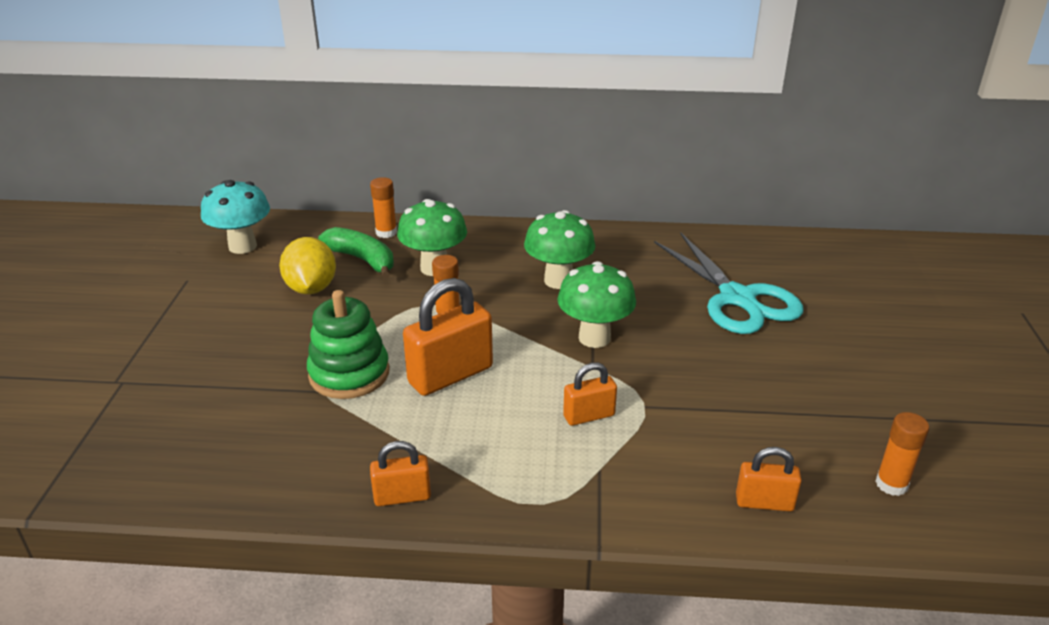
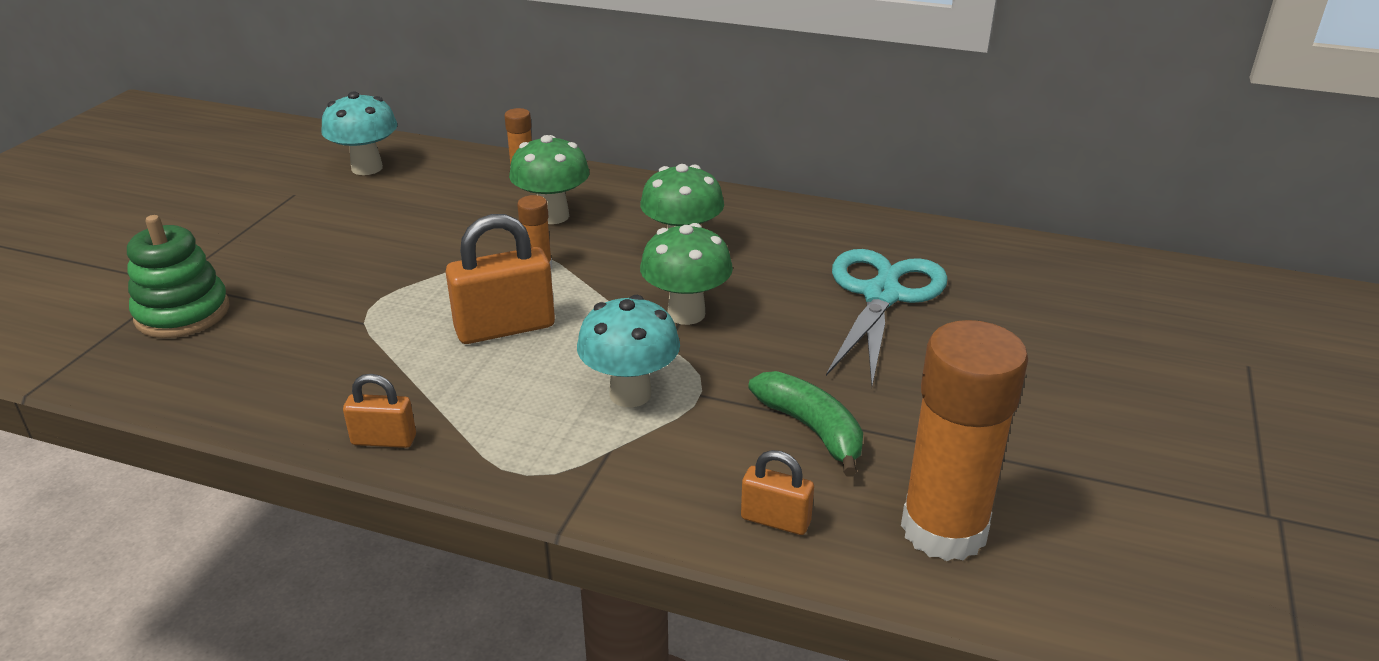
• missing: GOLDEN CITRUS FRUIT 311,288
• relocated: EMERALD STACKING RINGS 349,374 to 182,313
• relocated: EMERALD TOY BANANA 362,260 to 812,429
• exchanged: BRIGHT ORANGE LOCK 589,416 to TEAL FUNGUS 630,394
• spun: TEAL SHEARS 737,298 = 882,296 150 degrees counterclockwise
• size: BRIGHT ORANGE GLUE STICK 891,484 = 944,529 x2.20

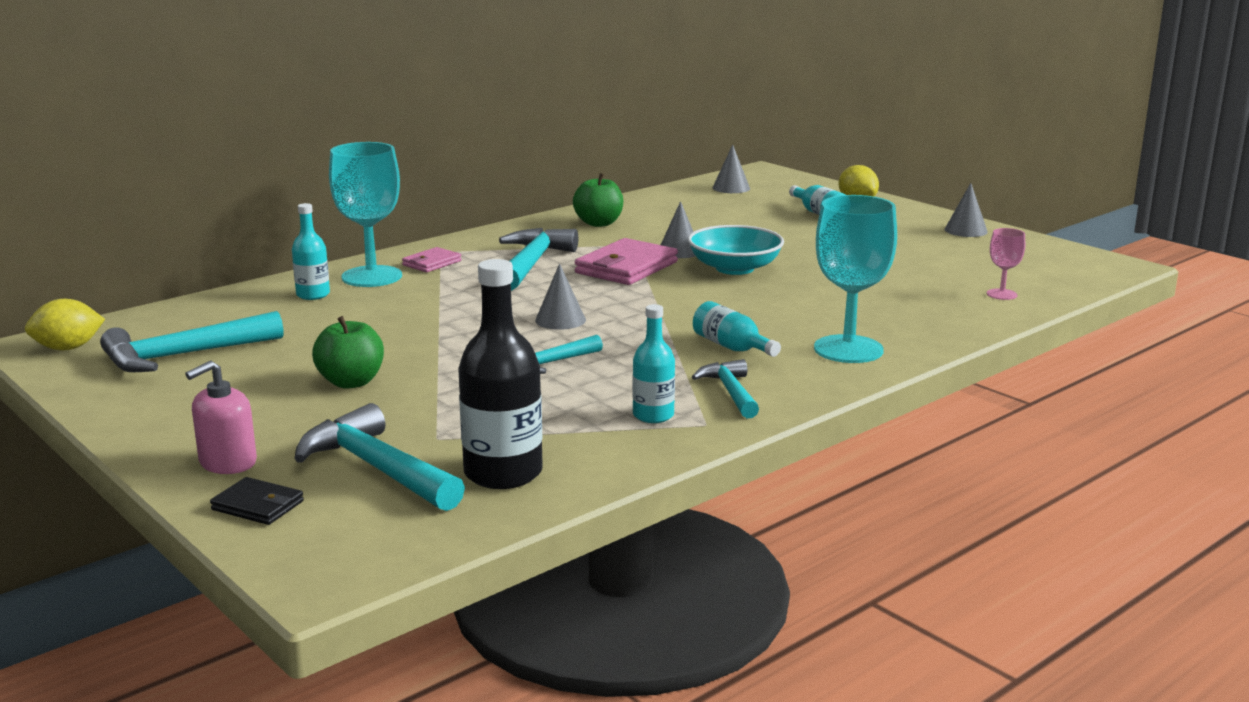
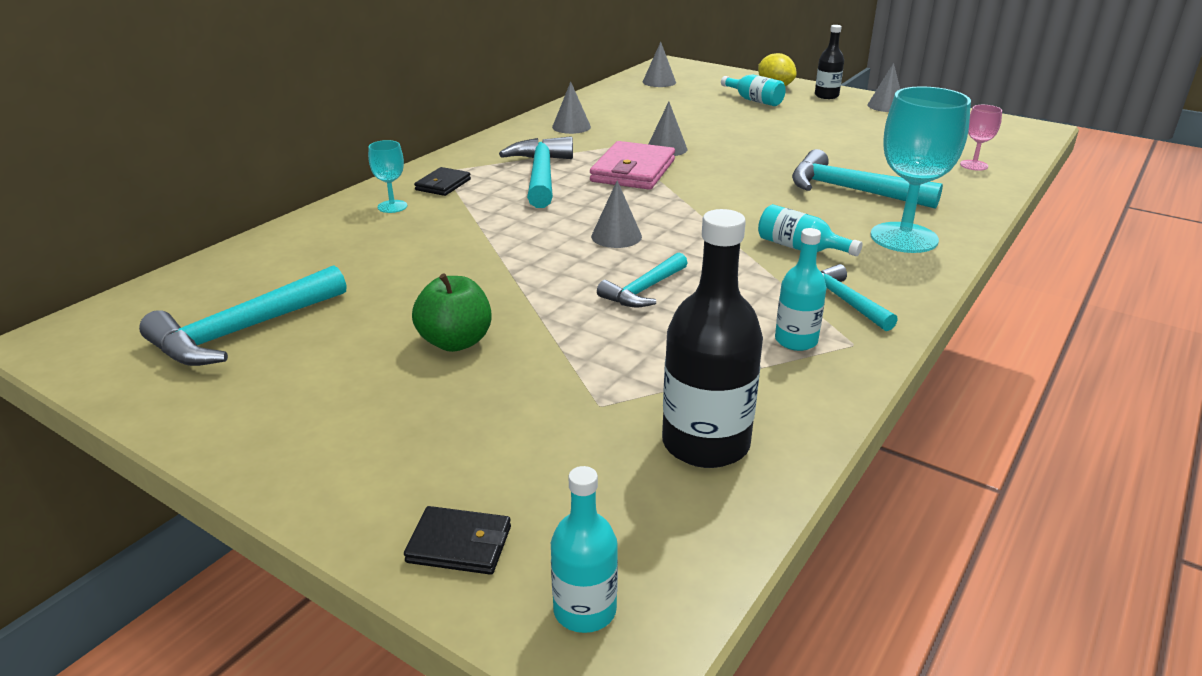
• missing: GOLDEN CITRUS FRUIT 68,348
• missing: ROSY SOAP PUMP 227,462
• missing: TEAL BOWL 734,268
• appeared: JET-BLACK BOTTLE 826,96
• relocated: TEAL BOTTLE 313,295 to 584,610
• relocated: TEAL HAMMER 376,468 to 850,190
• exchanged: EMERALD APPLE FRUIT 599,223 to GREY SOLID CONE 571,127
• colour: ROSY CARD WALLET 432,263 to JET-BLACK CARD WALLET 443,185
• size: TEAL GOBLET 372,277 = 392,206 x0.48

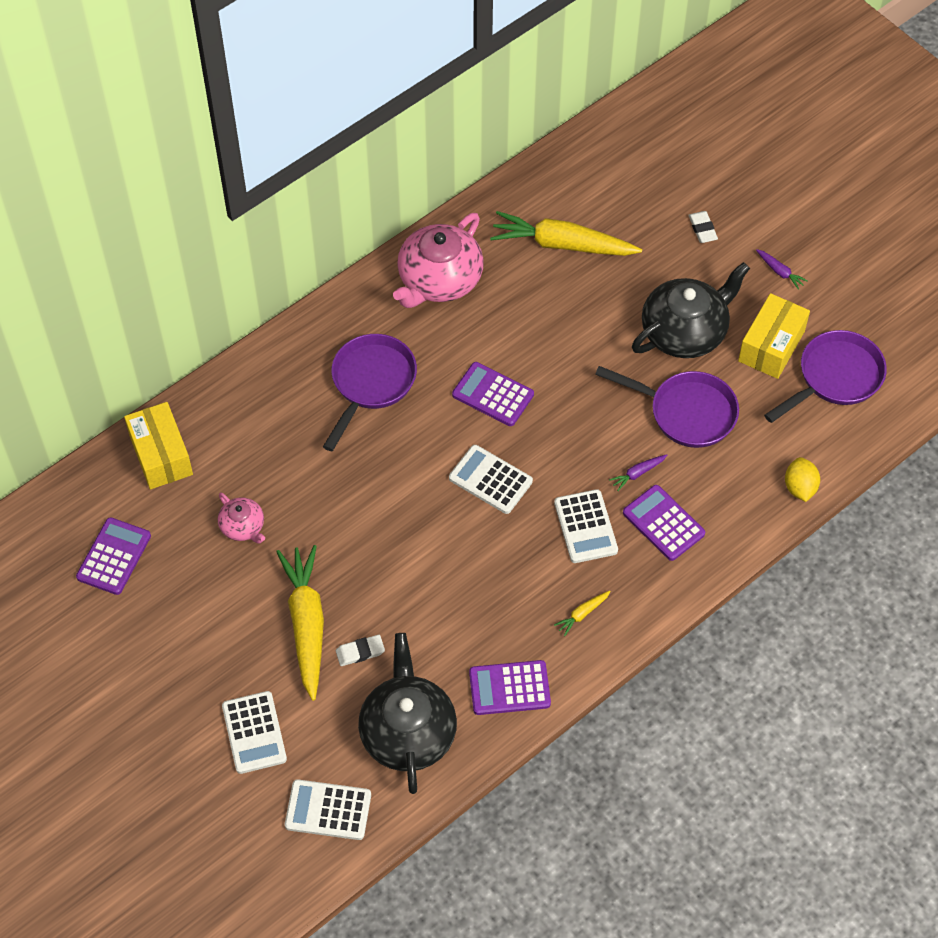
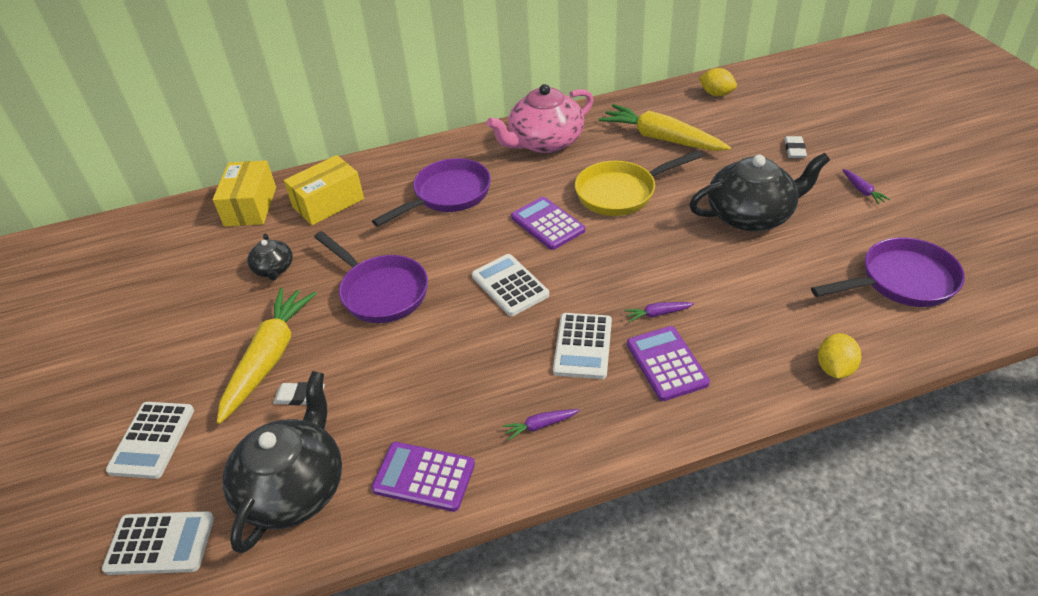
• missing: PURPLE POCKET CALCULATOR 114,556
• appeared: GOLDEN SKILLET 621,193
• appeared: GOLDEN CITRUS FRUIT 716,94
• relocated: PURPLE SKILLET 686,412 to 380,291
• relocated: GOLDEN PACKAGE 771,346 to 328,203
• colour: ROSY TEA POT 243,526 to JET-BLACK TEA POT 274,269
• colour: GOLDEN ROOT VEGETABLE 582,614 to PURPLE ROOT VEGETABLE 540,425
• spun: SNOW-WHITE POCKET CALCULATOR 328,810 = 160,543 150 degrees clockwise

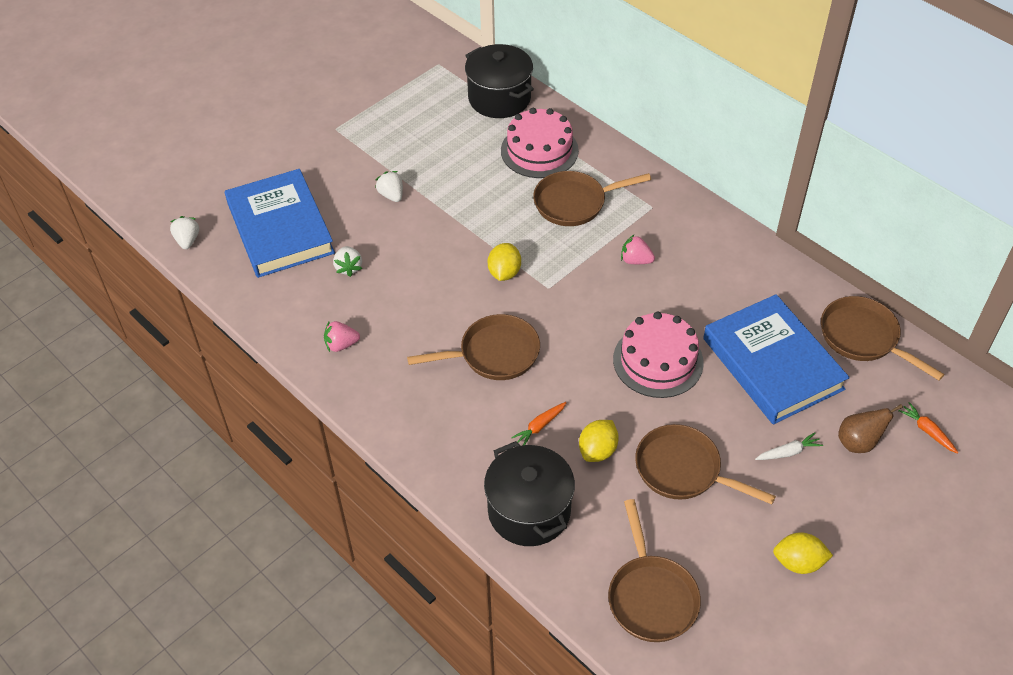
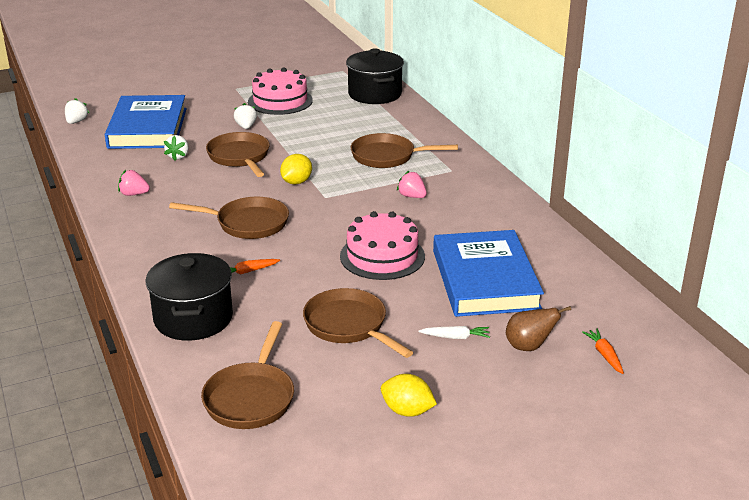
• missing: GOLDEN CITRUS FRUIT 598,450
• relocated: ROSY CAKE 539,150 to 280,101
• relocated: RUSSET SKILLET 863,338 to 240,157

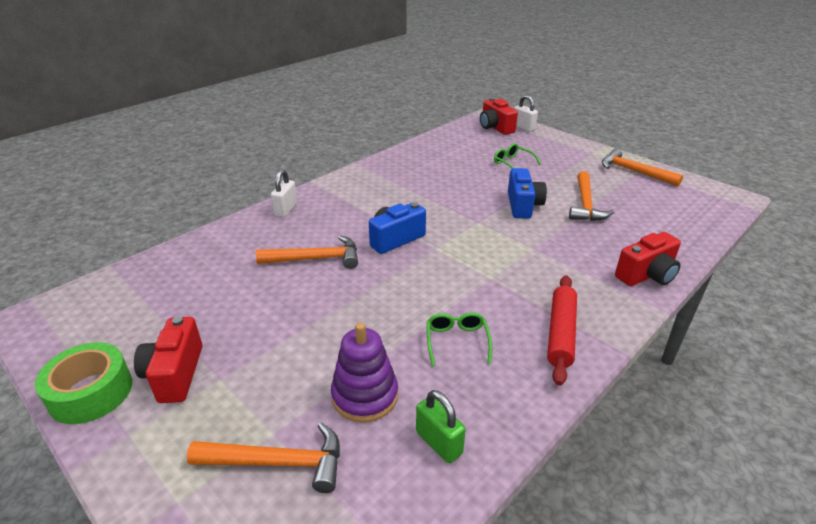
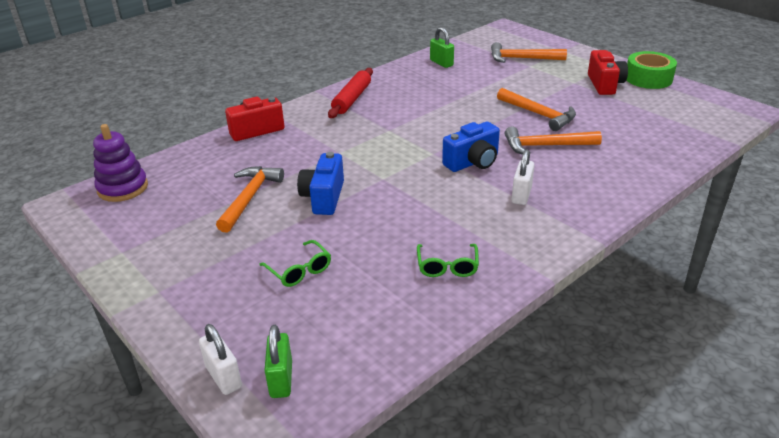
• relocated: SNOW-WHITE LOCK 286,209 to 521,195
• relocated: PURPLE STACKING RINGS 365,396 to 123,188
• relocated: EMERALD EYEGLASSES 457,341 to 447,266
• relocated: BRIGHT ORANGE HAMMER 634,172 to 538,114
• exchanged: SCARLET CAMERA 495,128 to EMERALD LOCK 281,379

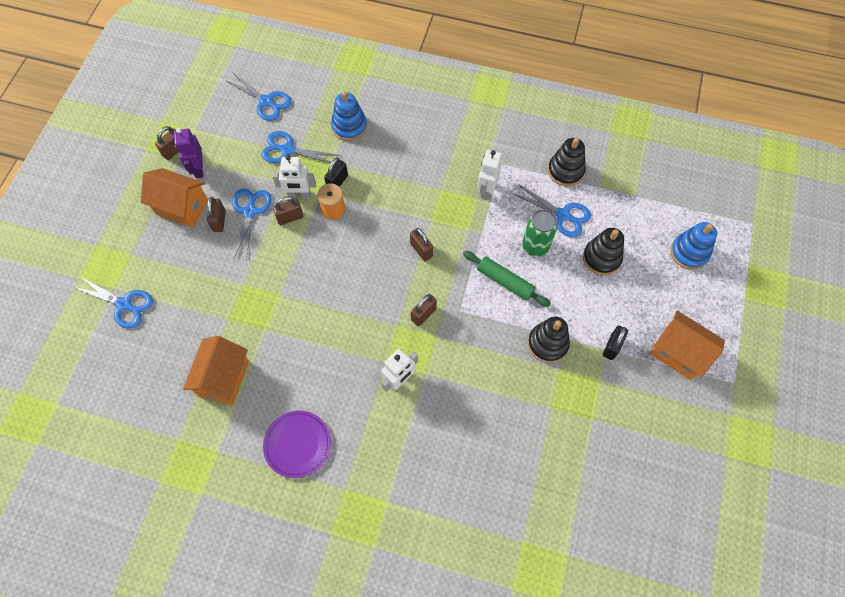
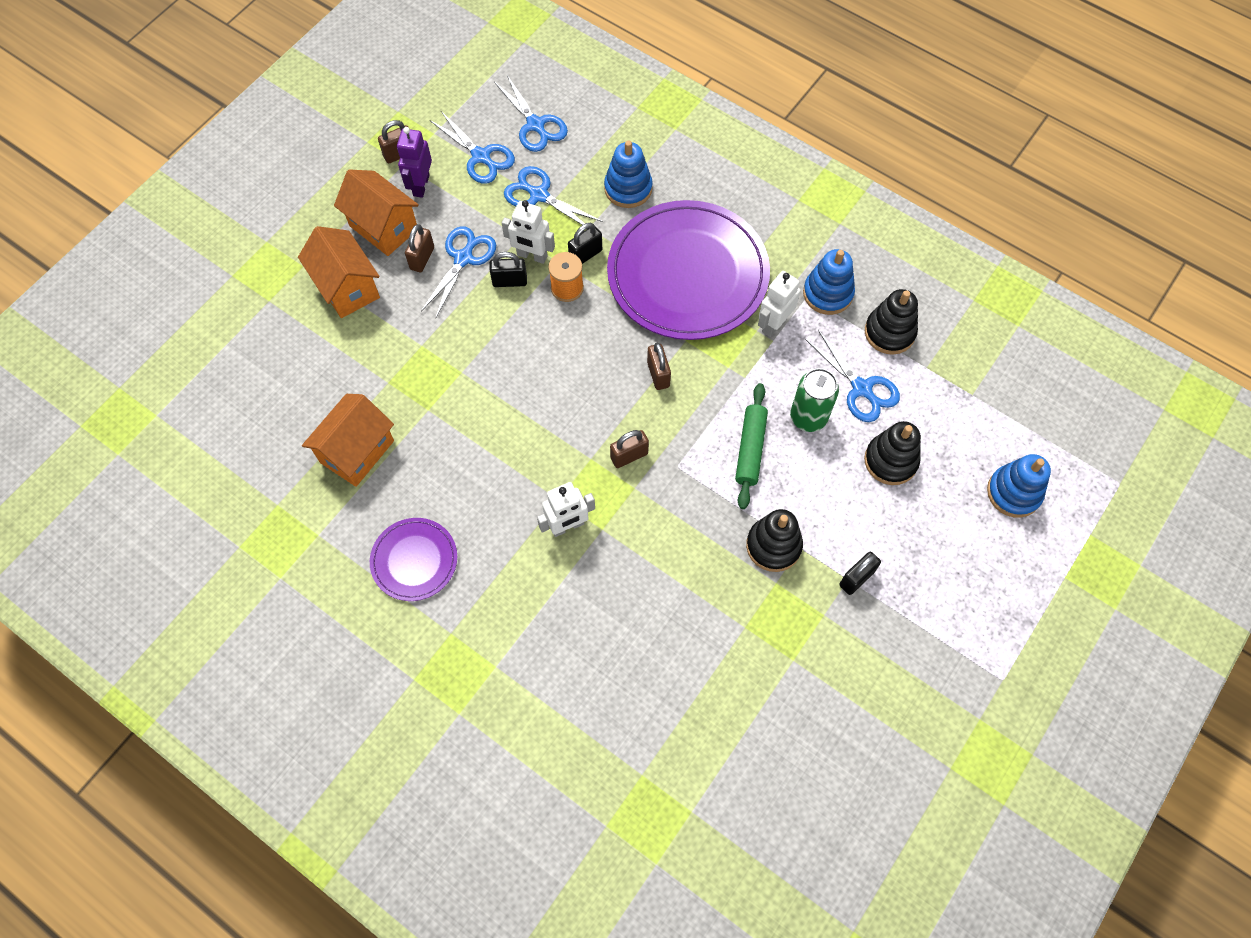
• appeared: PURPLE FLAT DISH 688,274
• appeared: ROYAL BLUE STACKING RINGS 827,293
• relocated: ROYAL BLUE SHEARS 124,304 to 481,156
• relocated: BRIGHT ORANGE COTTAGE 678,353 to 347,287
• colour: RUSSET LOCK 290,217 to JET-BLACK LOCK 510,281
• spun: EMERALD PASTRY ROLLER 505,281 = 750,449 45 degrees clockwise

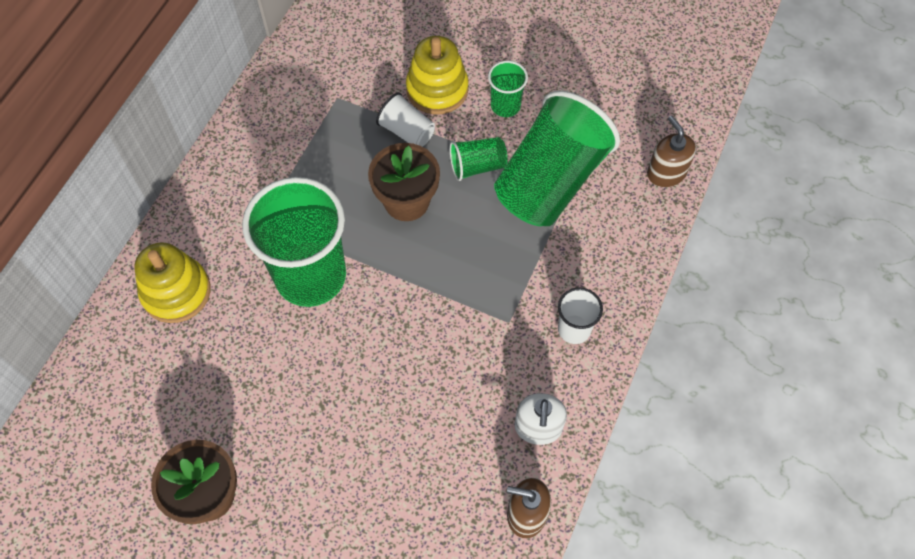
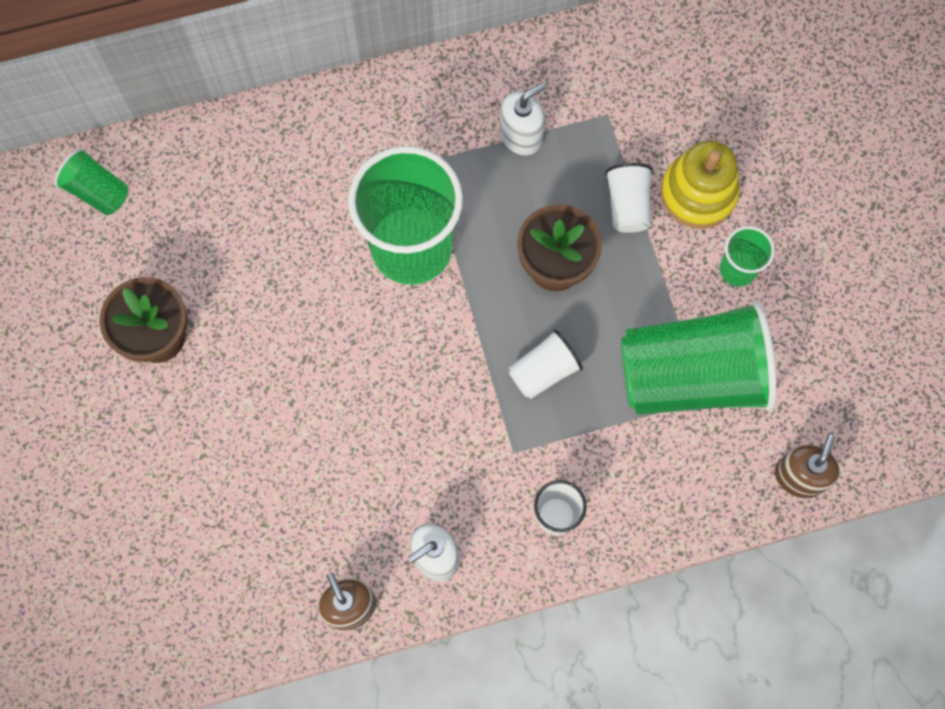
• missing: GOLDEN STACKING RINGS 176,292
• appeared: SNOW-WHITE SOAP PUMP 521,135
• appeared: SNOW-WHITE BEAKER 543,371
• relocated: EMERALD BEAKER 477,166 to 98,191

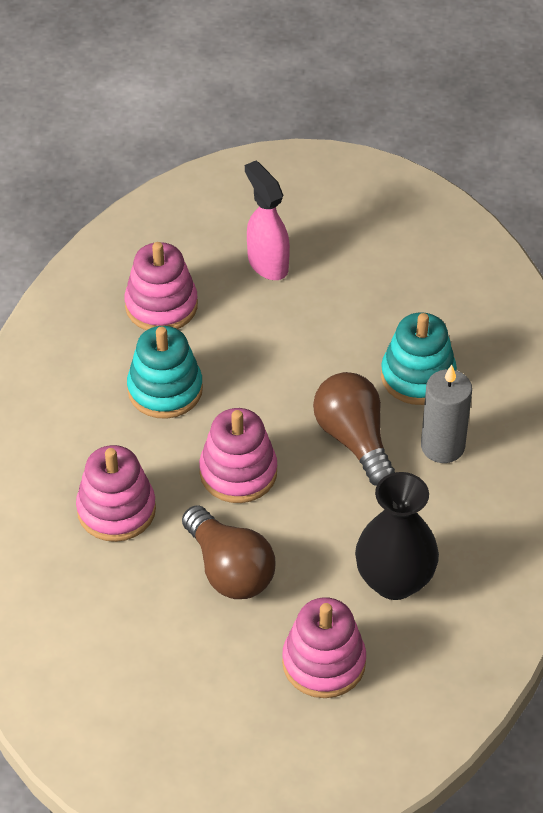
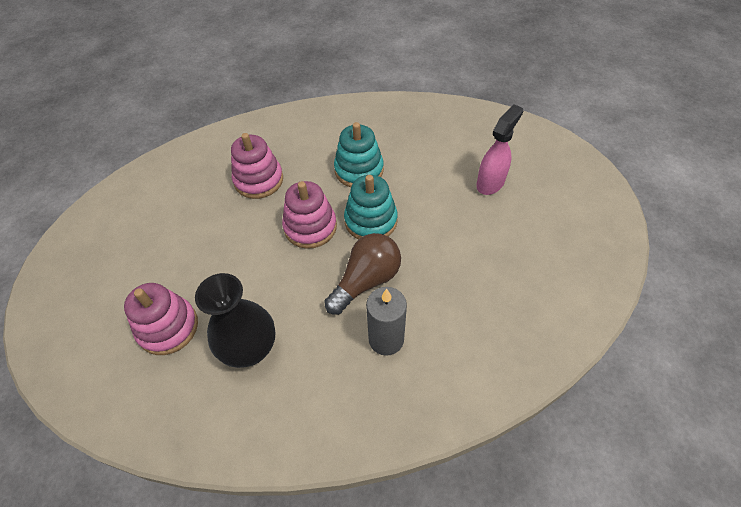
• missing: ROSY STACKING RINGS 161,306
• missing: RUSSET LIGHT BULB 229,570
• relocated: TEAL STACKING RINGS 418,376 to 371,221

